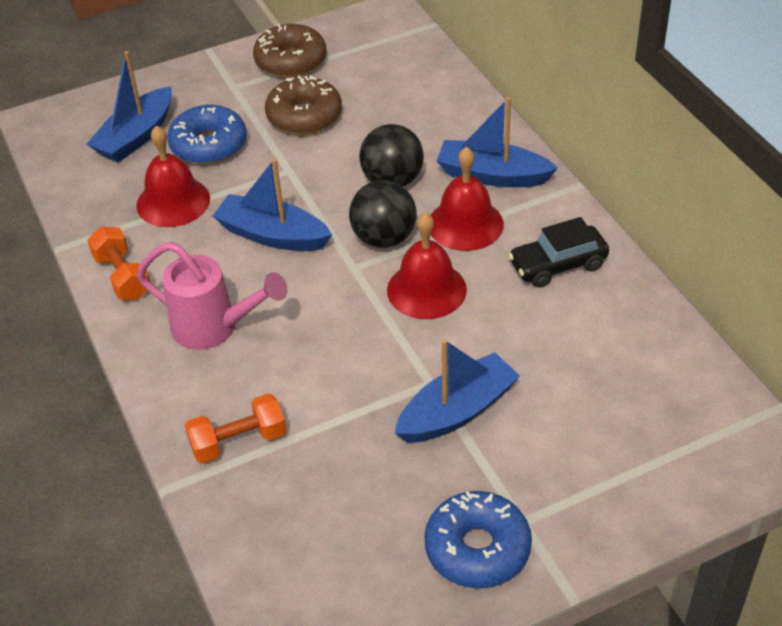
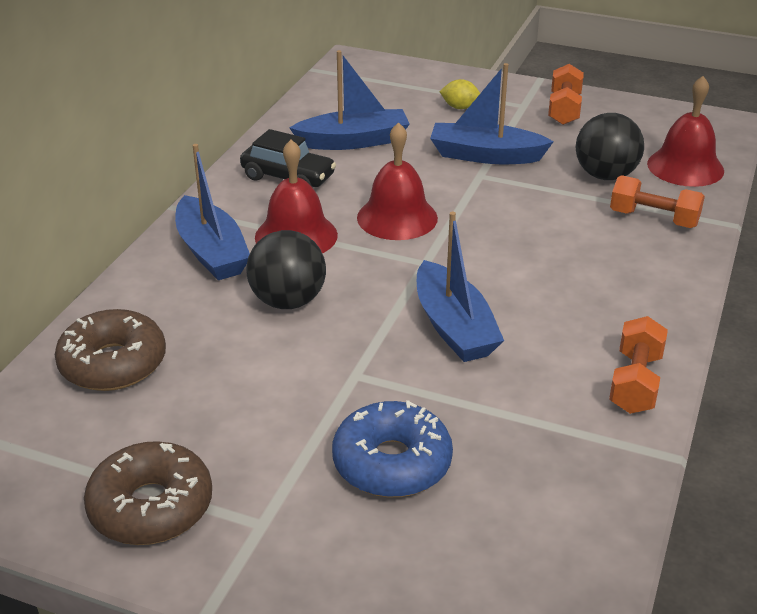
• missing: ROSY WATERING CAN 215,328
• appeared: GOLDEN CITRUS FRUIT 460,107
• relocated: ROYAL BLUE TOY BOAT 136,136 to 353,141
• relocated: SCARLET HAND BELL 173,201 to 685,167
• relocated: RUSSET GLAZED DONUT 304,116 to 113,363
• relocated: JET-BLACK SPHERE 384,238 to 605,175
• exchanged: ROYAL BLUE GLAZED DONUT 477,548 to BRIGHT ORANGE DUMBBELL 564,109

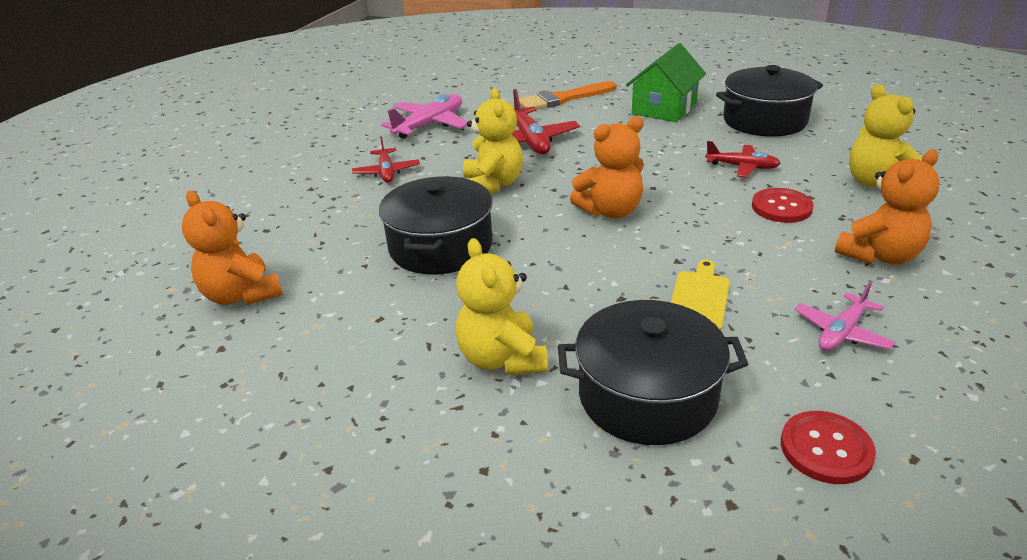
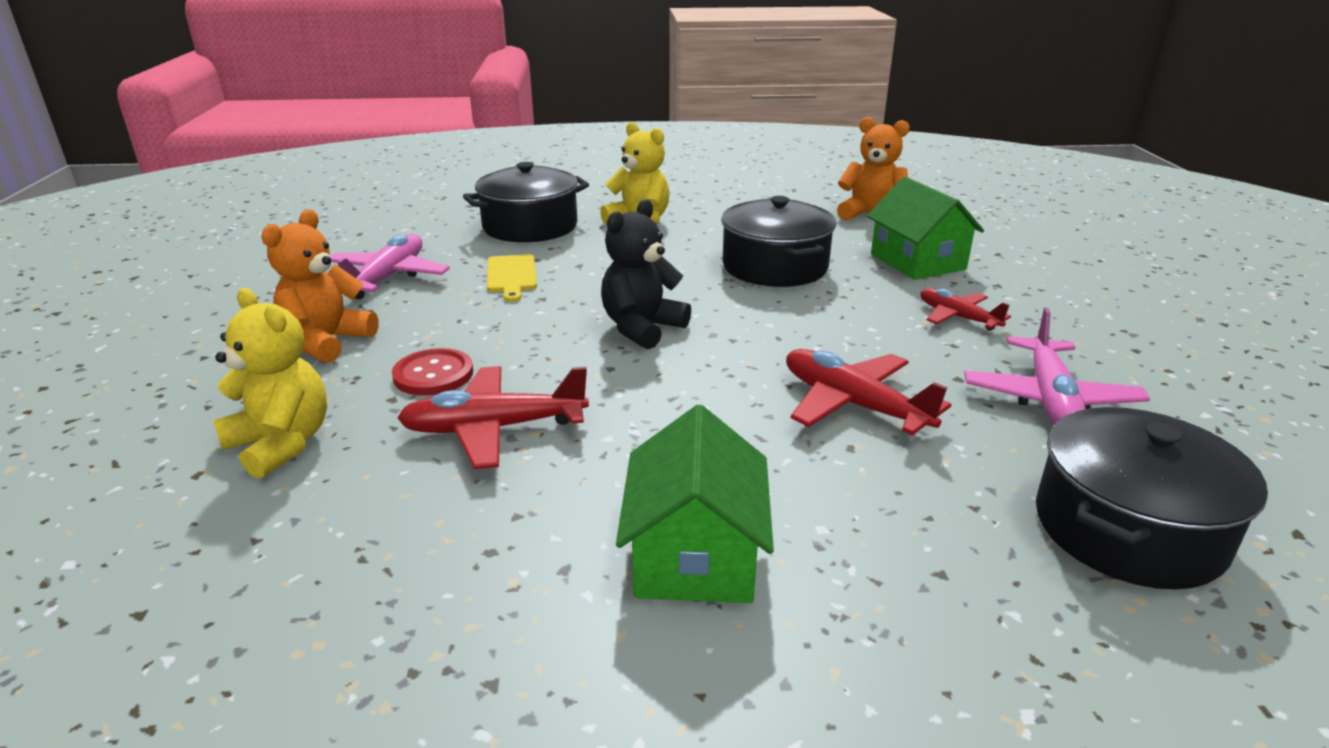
• missing: GOLDEN TEDDY 493,185
• missing: BRIGHT ORANGE BRUSH 563,99
• missing: SCARLET BUTTON 826,449
• appeared: EMERALD COTTAGE 917,261
• relocated: JET-BLACK STOCKPOT 764,120 to 1128,529
• colour: BRIGHT ORANGE TEDDY 610,211 to JET-BLACK TEDDY 642,328
• size: SCARLET AEROPLANE 742,167 = 493,429 x1.57
• size: ROSY AEROPLANE 841,332 = 388,277 x1.57

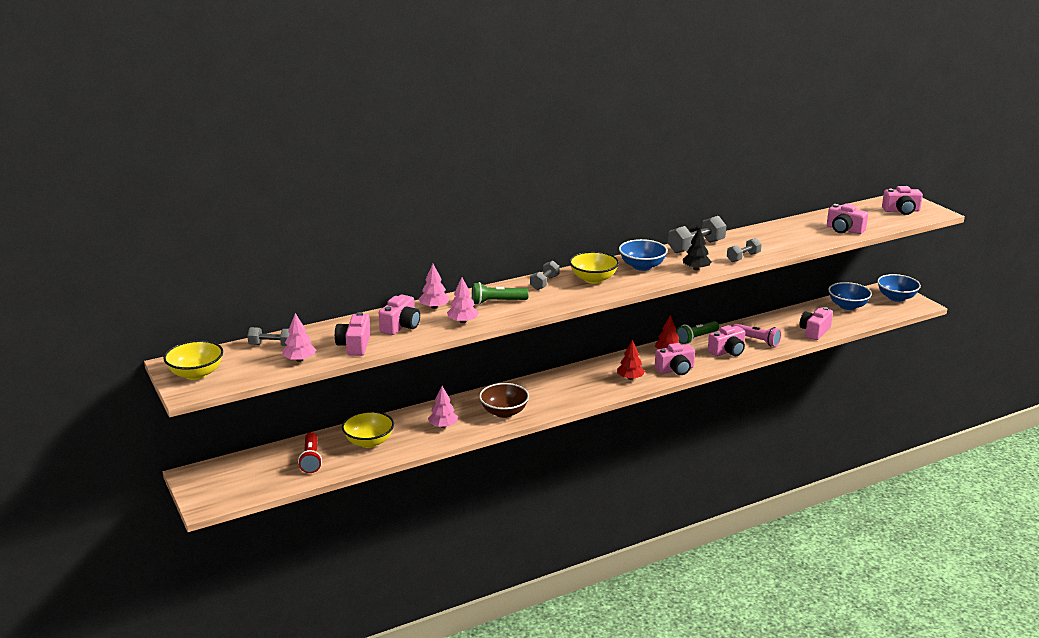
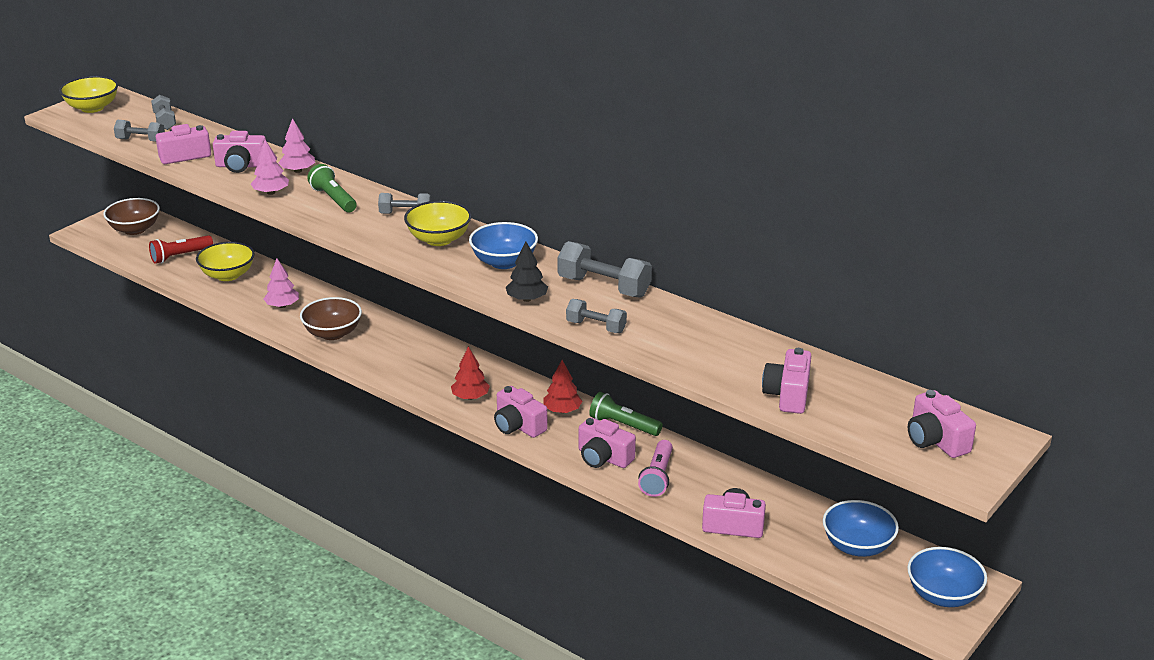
• appeared: RUSSET BOWL 134,229
• exchanged: ROSY FIR TREE 299,360 to GREY DUMBBELL 141,140

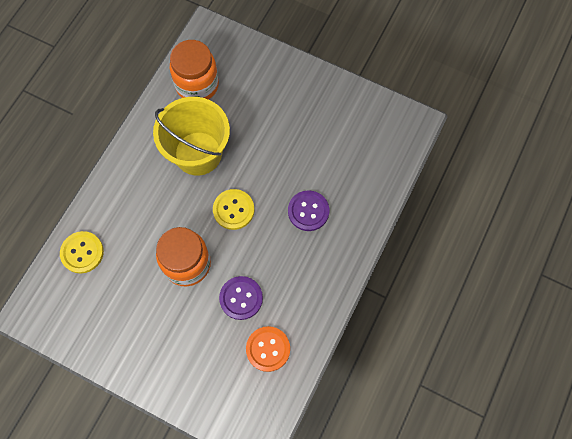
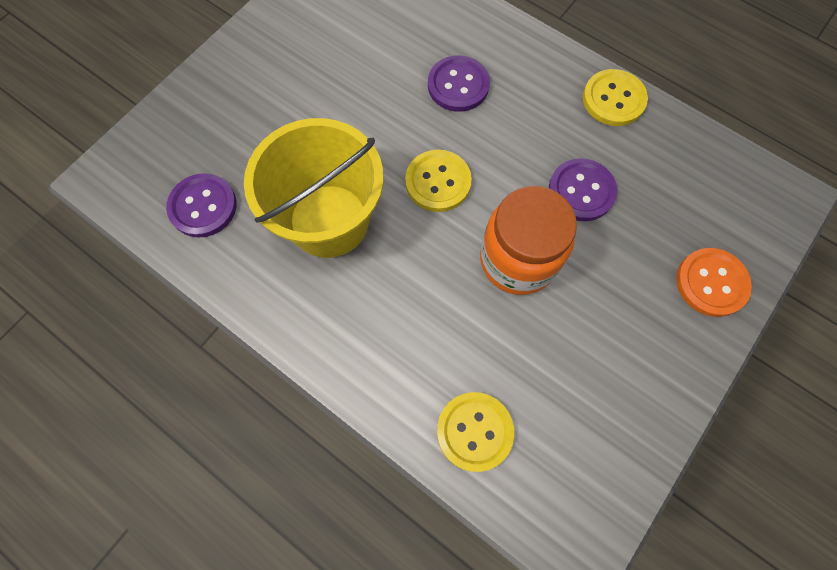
• appeared: GOLDEN BUTTON 613,99
• relocated: BRIGHT ORANGE BUTTON 268,349 to 711,283
• exchanged: BRIGHT ORANGE PRESERVE JAR 197,85 to PURPLE BUTTON 203,206

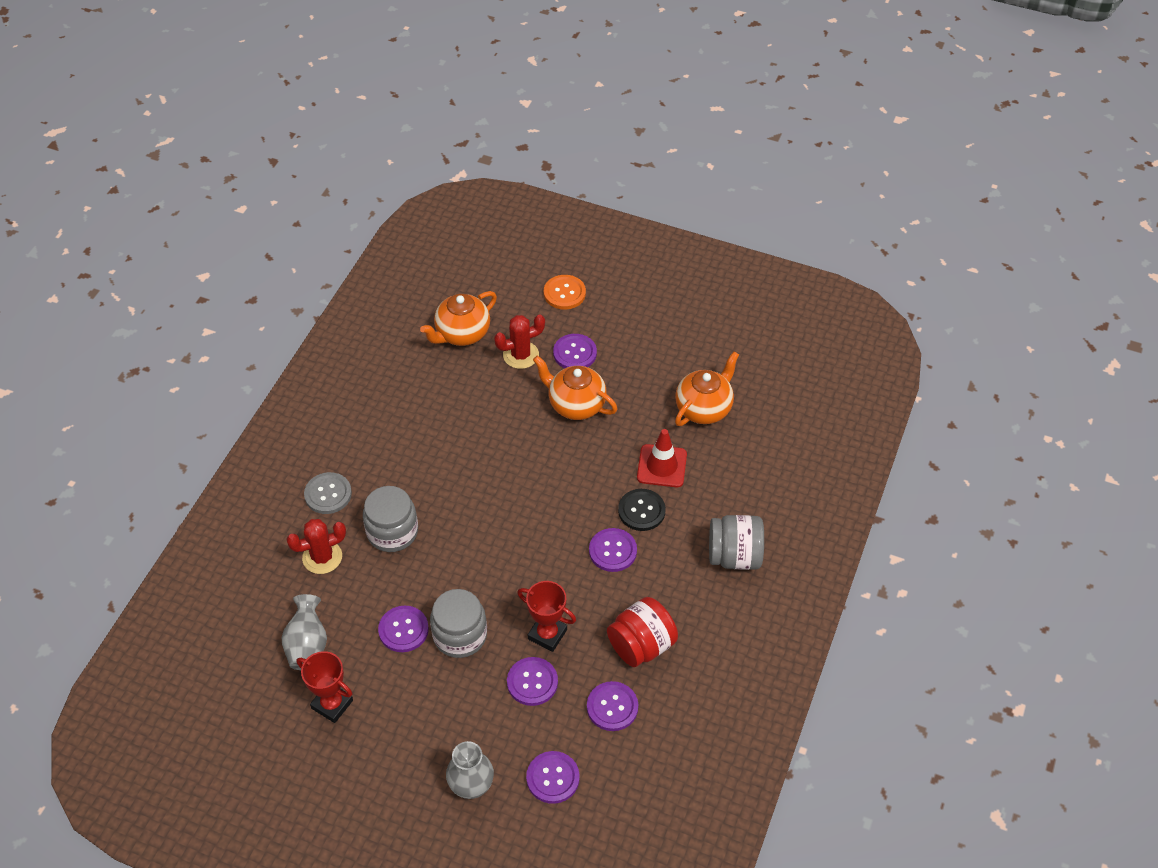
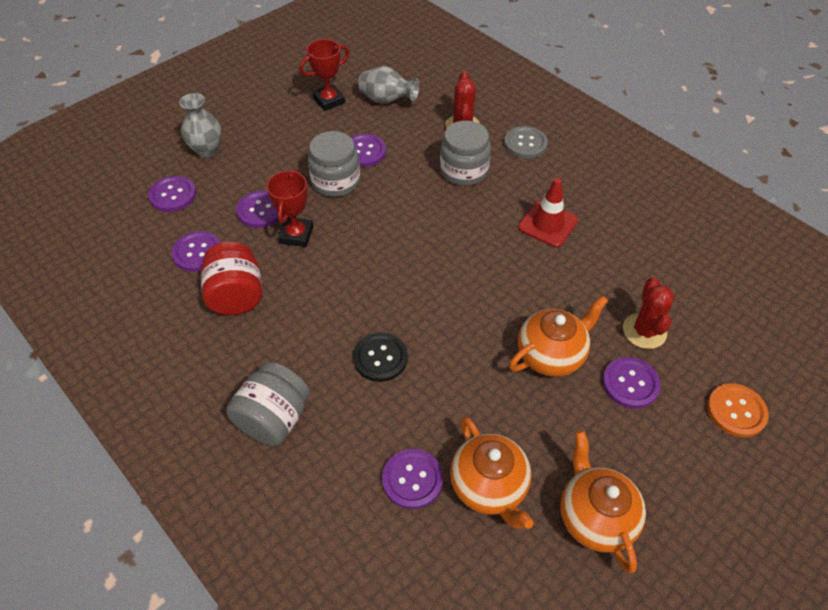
• relocated: BRIGHT ORANGE TEA POT 462,334 to 595,517
• relocated: PURPLE BUTTON 612,551 to 412,479
• relocated: SCARLET TRAFFIC CONE 662,466 to 547,224
• spun: SCARLET AWARD CUP 547,634 = 296,235 45 degrees counterclockwise

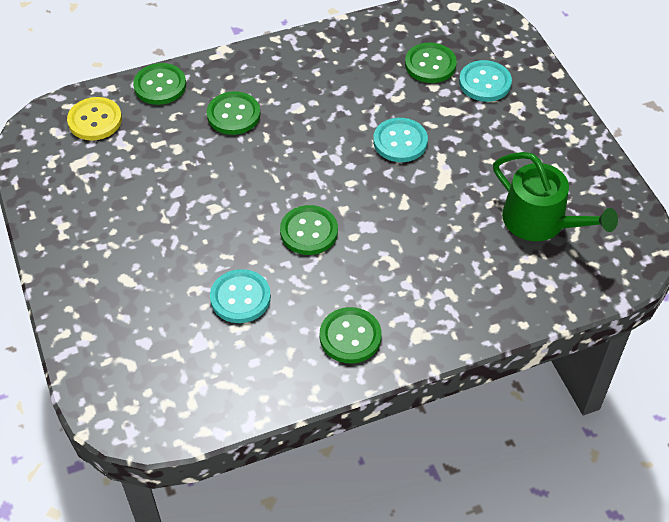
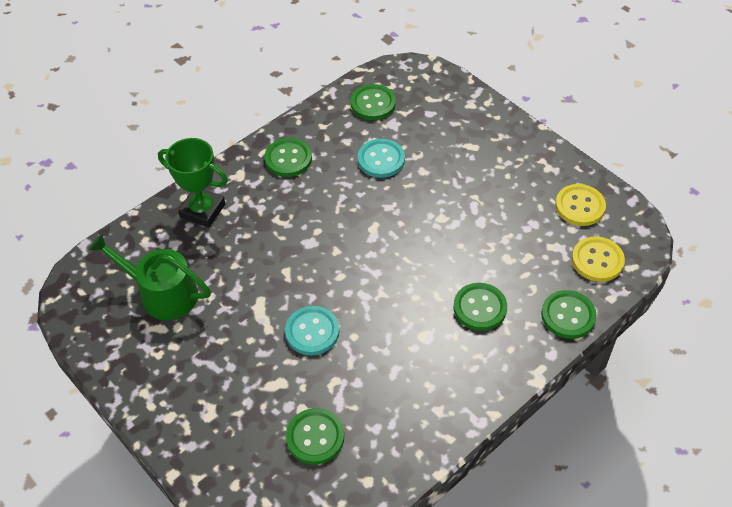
• missing: TEAL BUTTON 485,83
• appeared: EMERALD AWARD CUP 202,210
• appeared: GOLDEN BUTTON 580,206
• relocated: EMERALD BUTTON 309,231 to 373,103

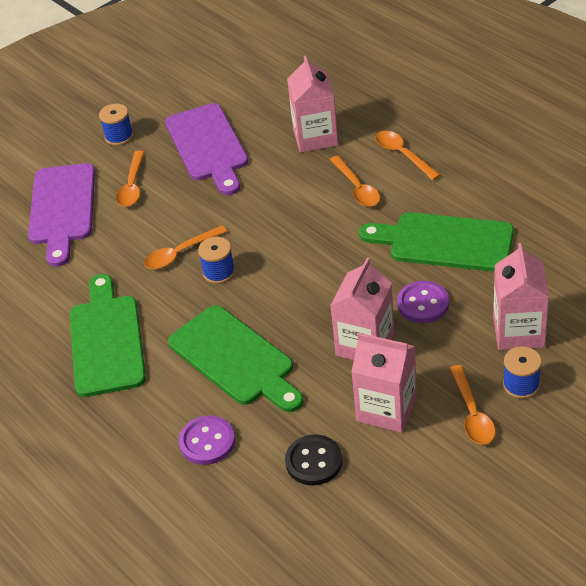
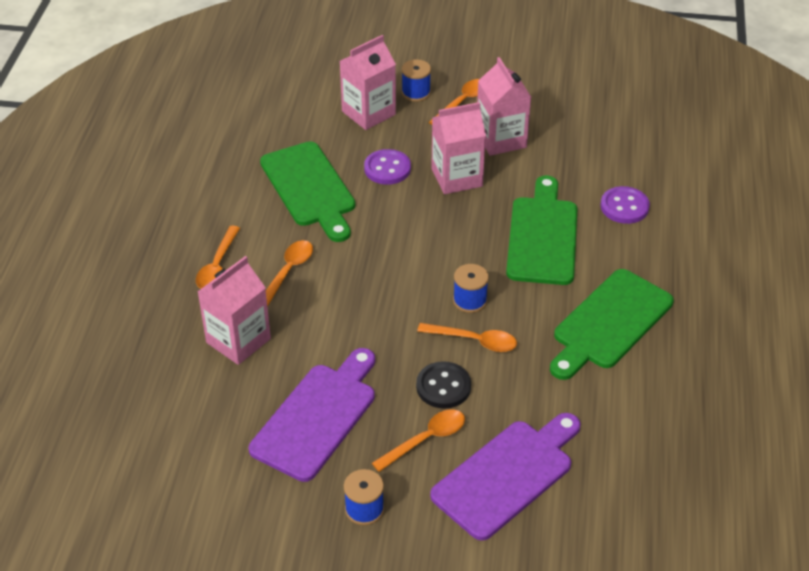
• relocated: JET-BLACK BUTTON 314,461 to 443,386

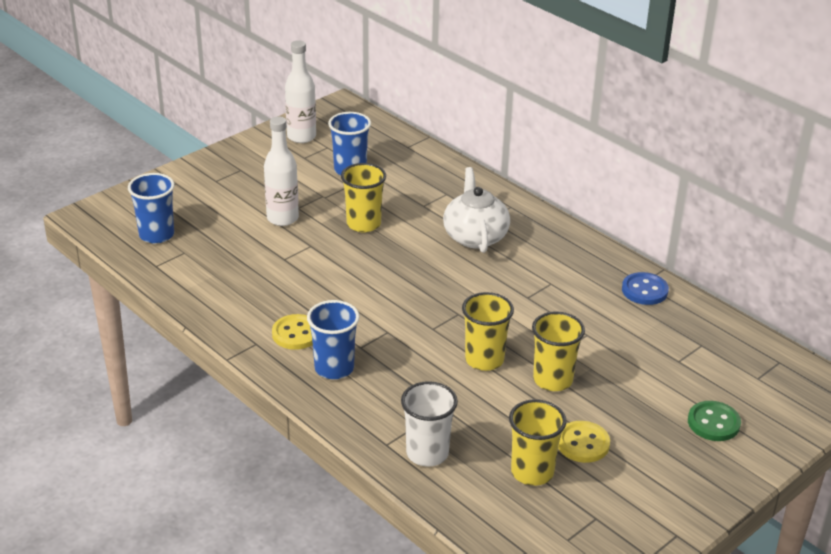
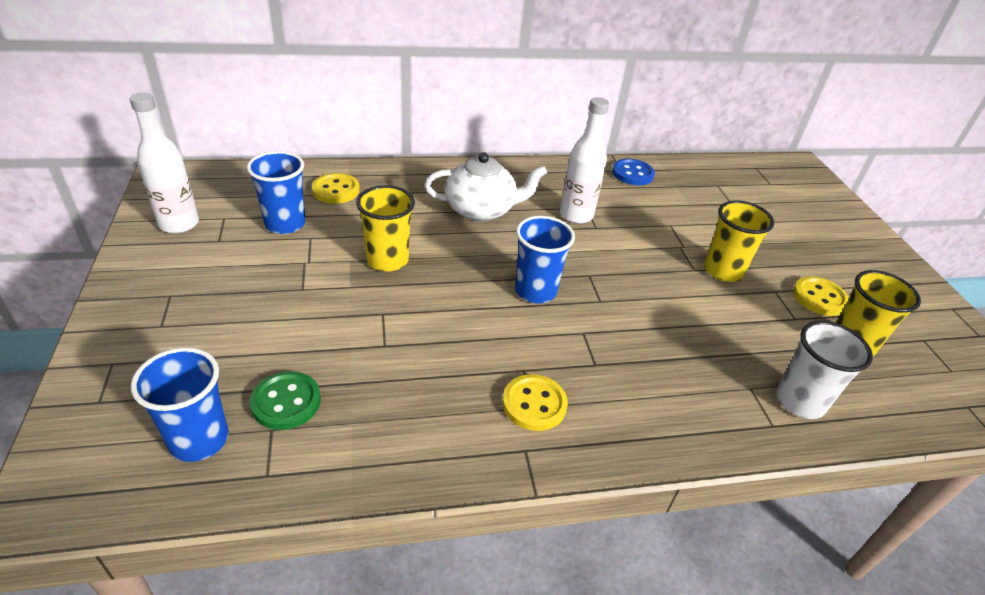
• missing: GOLDEN BEAKER 484,360
• appeared: GOLDEN BUTTON 336,190
• relocated: SNOW-WHITE BOTTLE 282,218 to 576,215
• relocated: ROYAL BLUE BEAKER 334,368 to 535,291
• relocated: EMERALD BUTTON 713,423 to 286,402
• spun: SNOW-WHITE TEA POT 475,236 = 481,210 150 degrees clockwise

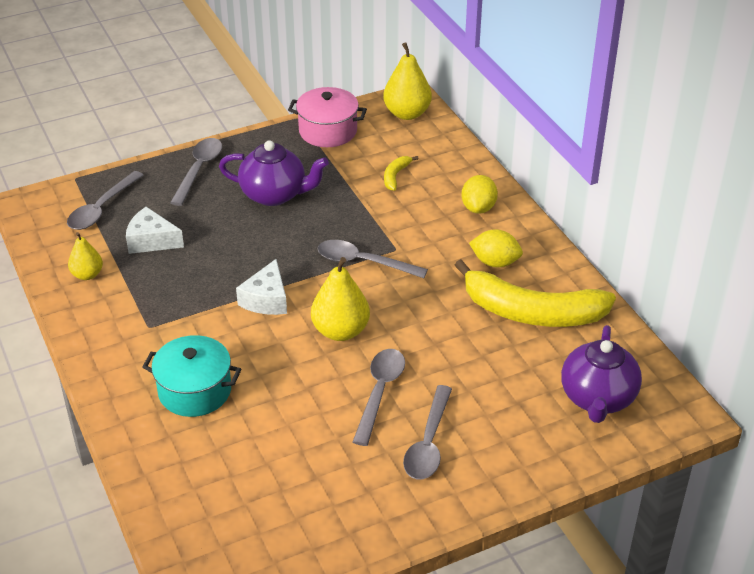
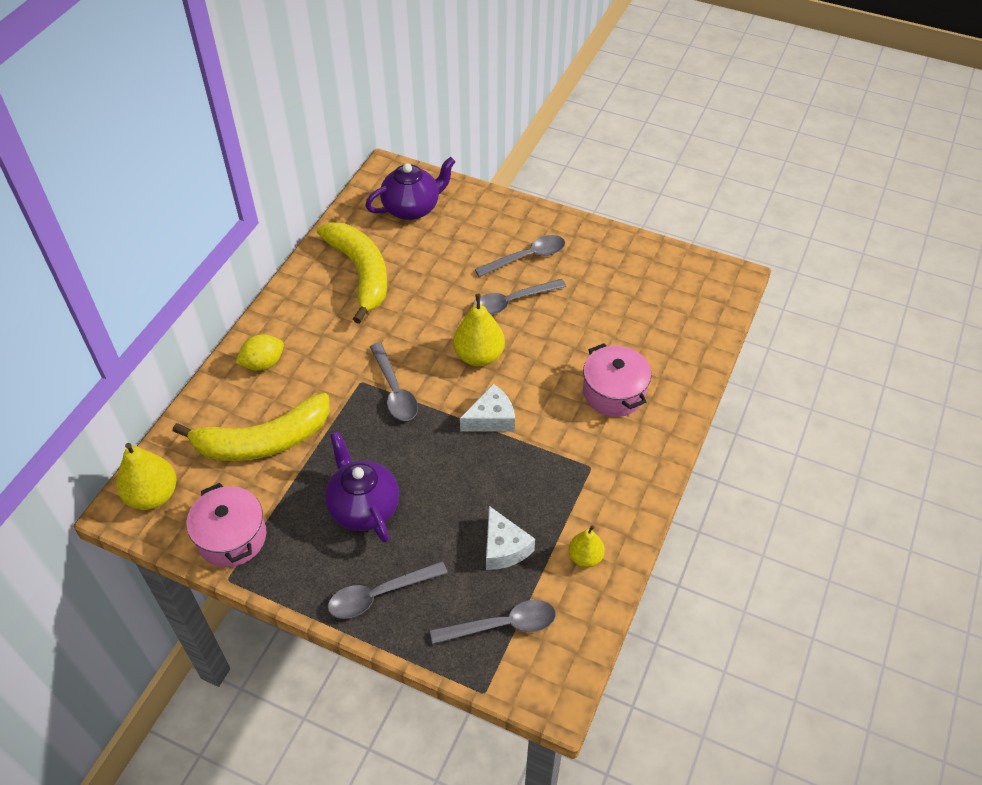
• missing: GOLDEN CITRUS FRUIT 495,262
• colour: TEAL STOCKPOT 195,391 to ROSY STOCKPOT 614,392
• size: GOLDEN TOY BANANA 395,176 = 263,441 x2.47

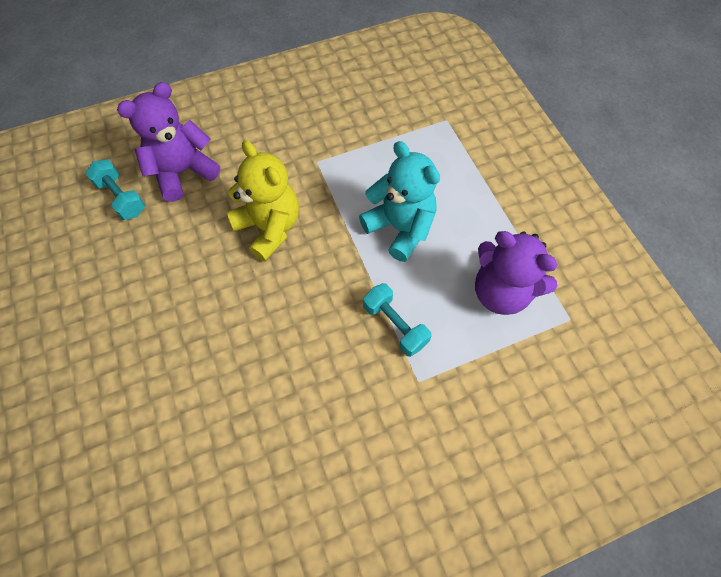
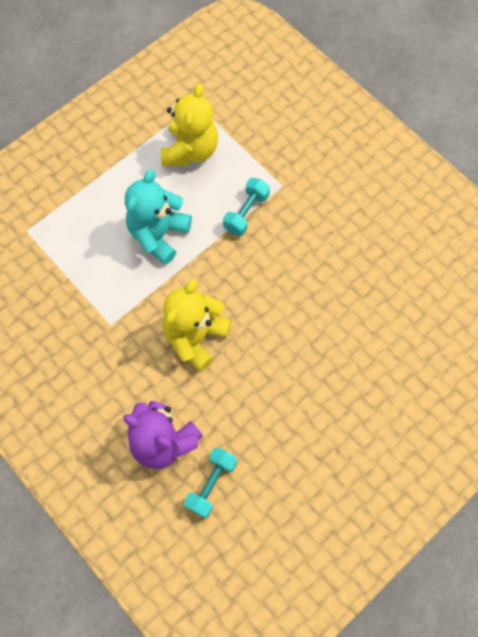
• colour: PURPLE TEDDY 501,292 to GOLDEN TEDDY 190,150

